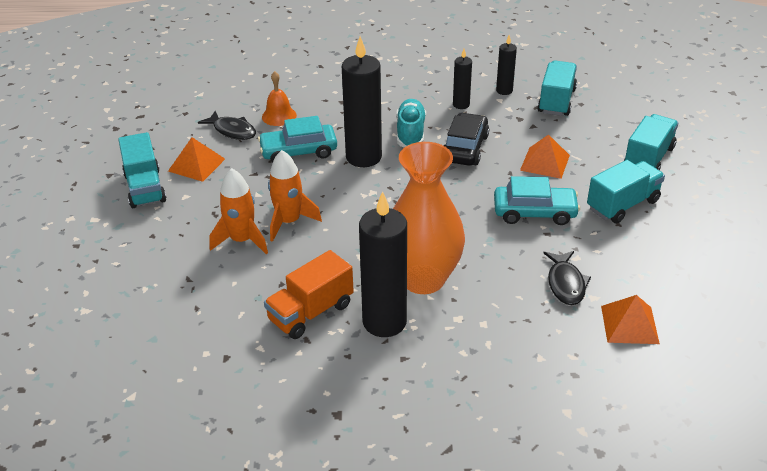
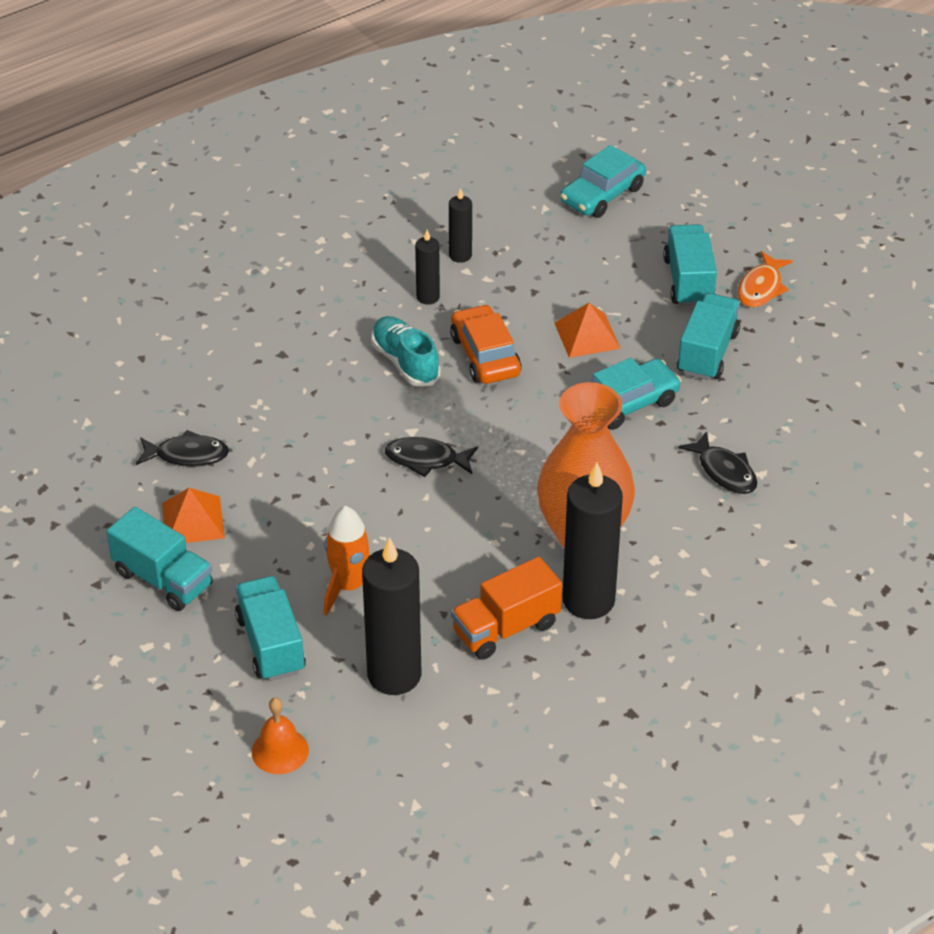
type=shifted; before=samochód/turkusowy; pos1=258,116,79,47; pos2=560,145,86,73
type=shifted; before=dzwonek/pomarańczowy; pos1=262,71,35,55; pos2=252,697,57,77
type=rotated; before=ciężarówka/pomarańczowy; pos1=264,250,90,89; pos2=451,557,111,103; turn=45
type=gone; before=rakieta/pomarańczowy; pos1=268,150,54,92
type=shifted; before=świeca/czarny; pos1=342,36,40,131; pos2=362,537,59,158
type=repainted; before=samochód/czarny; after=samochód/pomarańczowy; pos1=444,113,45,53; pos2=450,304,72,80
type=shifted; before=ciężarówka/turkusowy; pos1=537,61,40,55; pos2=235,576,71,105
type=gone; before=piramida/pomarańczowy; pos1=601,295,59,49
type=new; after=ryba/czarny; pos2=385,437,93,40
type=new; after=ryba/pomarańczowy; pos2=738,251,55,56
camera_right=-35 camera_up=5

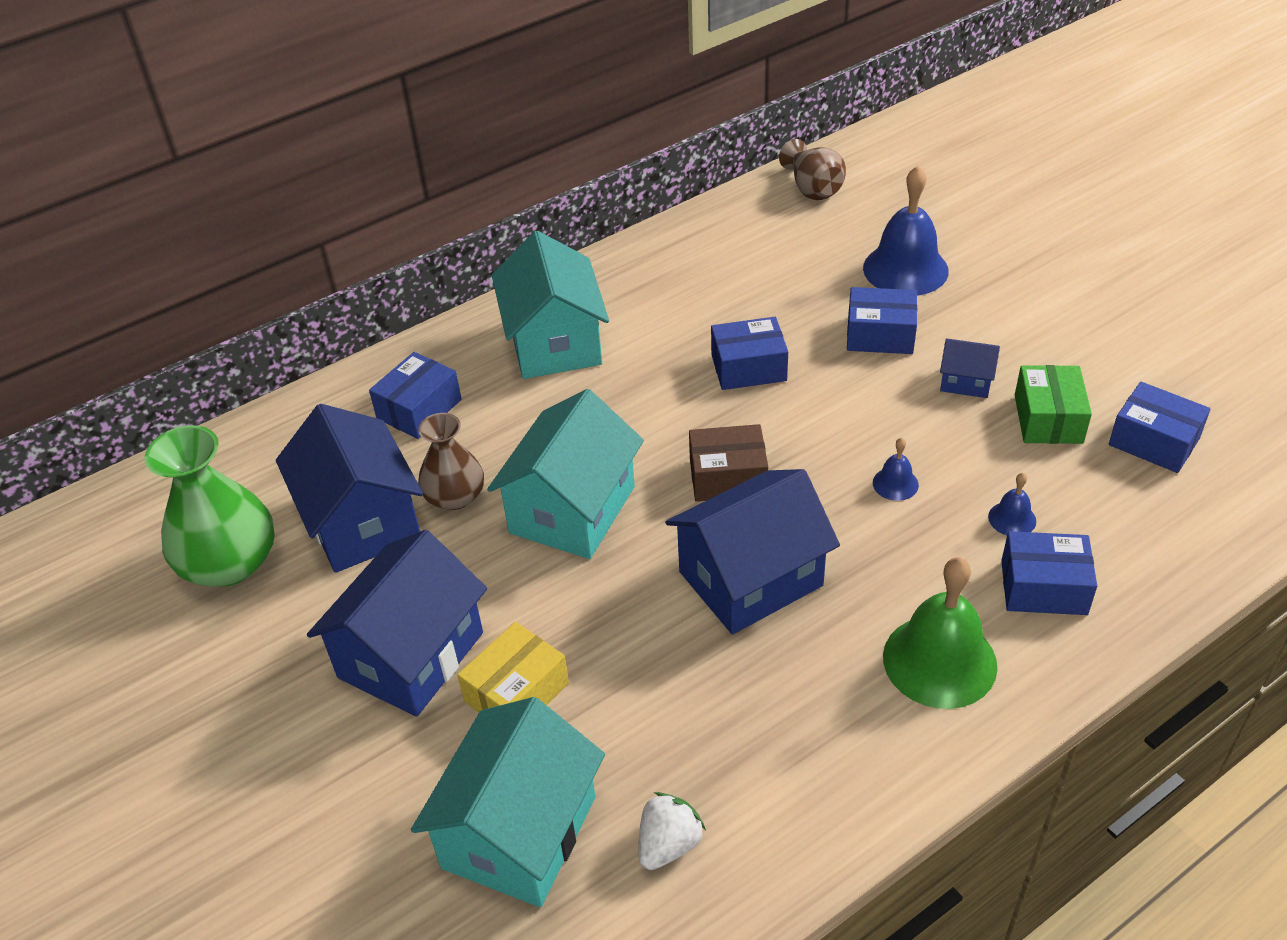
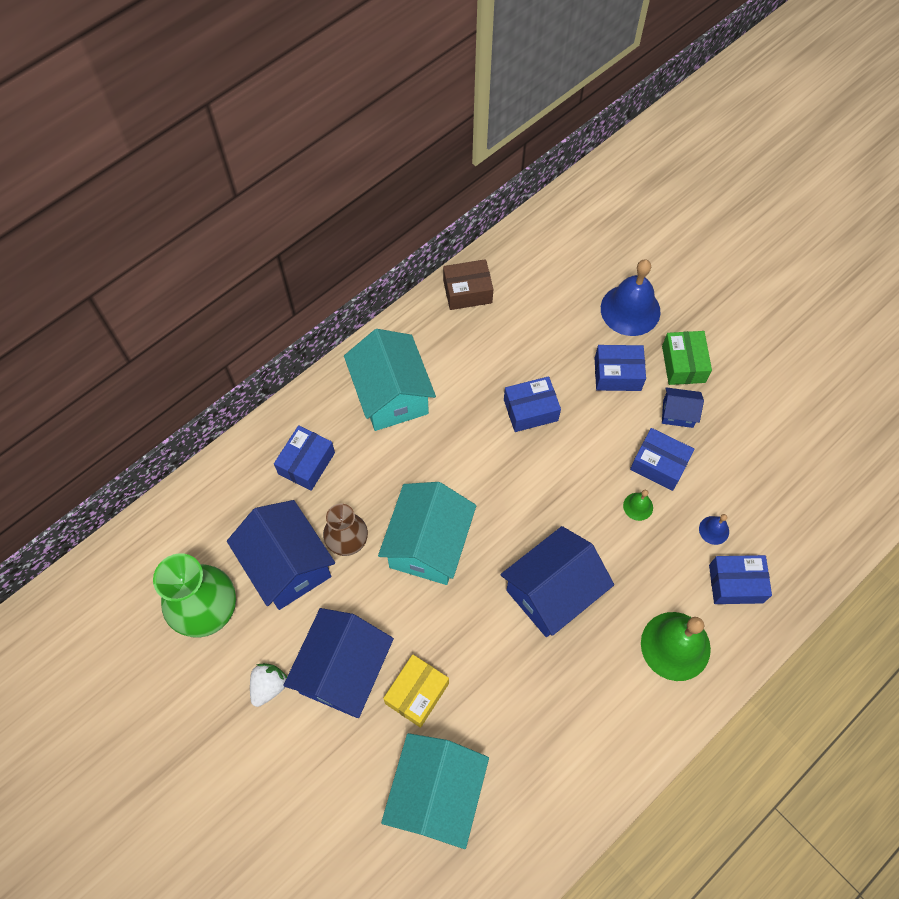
type=shifted; before=truskawka/biały; pos1=638,792,68,78; pos2=250,663,37,44
type=shifted; before=pudełko/brązowy; pos1=689,424,79,78; pos2=443,259,50,51
type=gone; before=wazon/brązowy; pos1=779,139,67,61
type=repainted; before=dzwonek/niebieski; after=dzwonek/zielony; pos1=873,438,46,63; pos2=623,490,30,31
type=shifted; before=pudełko/zielony; pos1=1015,365,77,79; pos2=662,331,50,54
type=shifted; before=pudełko/niebieski; pos1=1109,382,102,91; pos2=630,428,64,63
camera_right=-10 camera_up=20

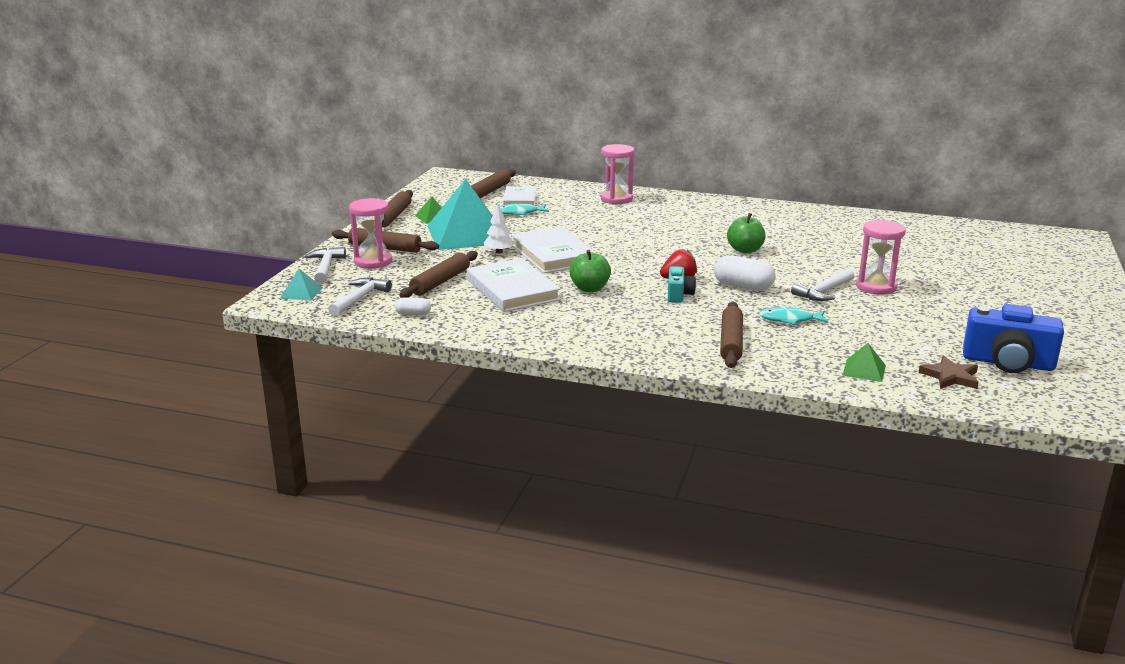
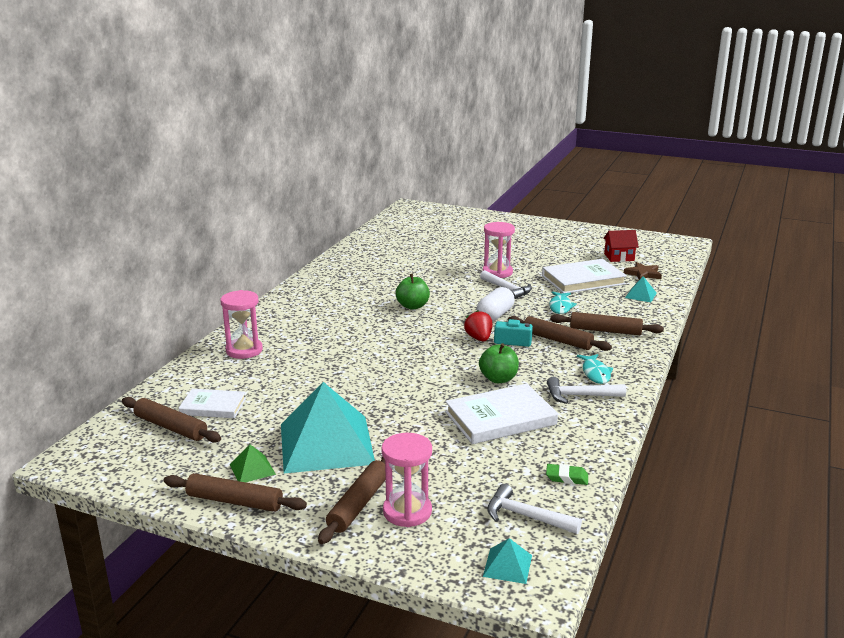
type=shifted; before=młotek/biały; pos1=305,247,41,37; pos2=547,377,79,27
type=swapped; before=kapsułka/biały; after=gumka do mazania/zielony; pos1=395,297,36,18; pos2=546,464,42,21
type=shifted; before=wałek do ciasta/brązowy; pos1=399,251,79,47; pos2=508,316,104,35
type=gone; before=drzewko/biały; pos1=484,204,31,49
type=shifted; before=ryba/turkusowy; pos1=500,203,49,12; pos2=577,354,36,30
type=shifted; before=książka/biały; pos1=511,226,85,47; pos2=542,259,85,34
type=repainted; before=piramida/zielony; after=piramida/turkusowy; pos1=842,343,44,39; pos2=625,276,32,26
type=swapped; before=aparat fotograficzny/niebieski; after=domek/czerwony; pos1=963,304,101,69; pos2=603,230,36,32
camera_right=-85 camera_up=0

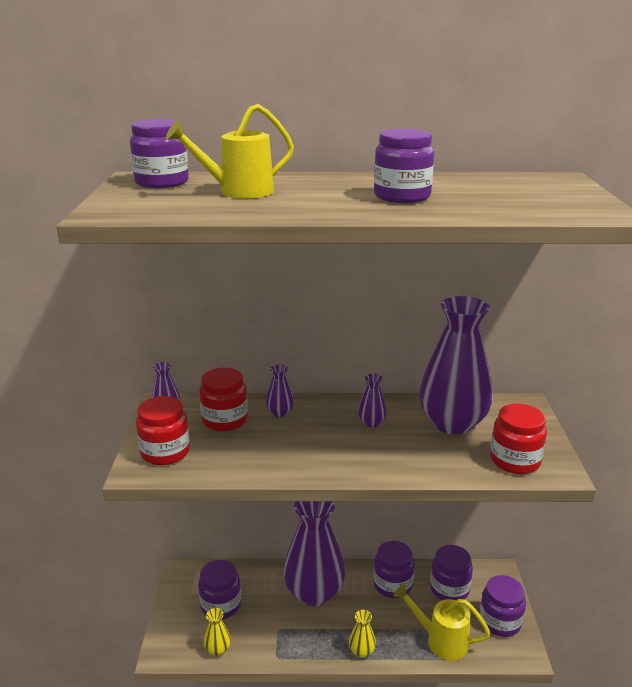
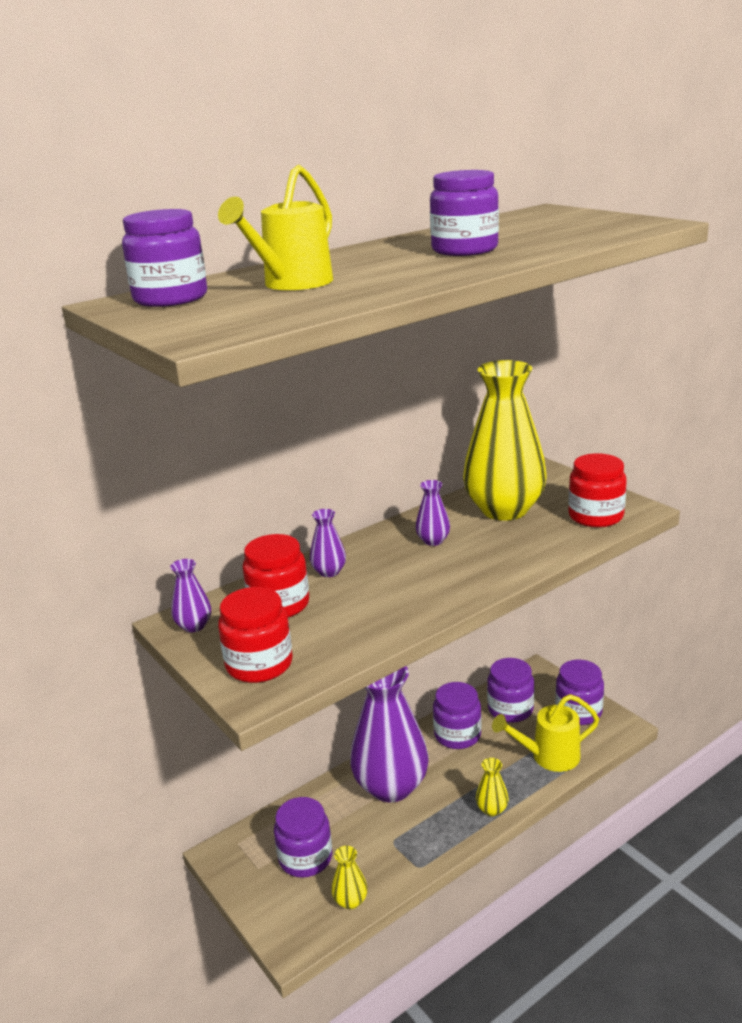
type=repainted; before=wazon/fioletowy; after=wazon/żółty; pos1=419,296,74,139; pos2=463,360,84,161
camera_right=-35 camera_up=0

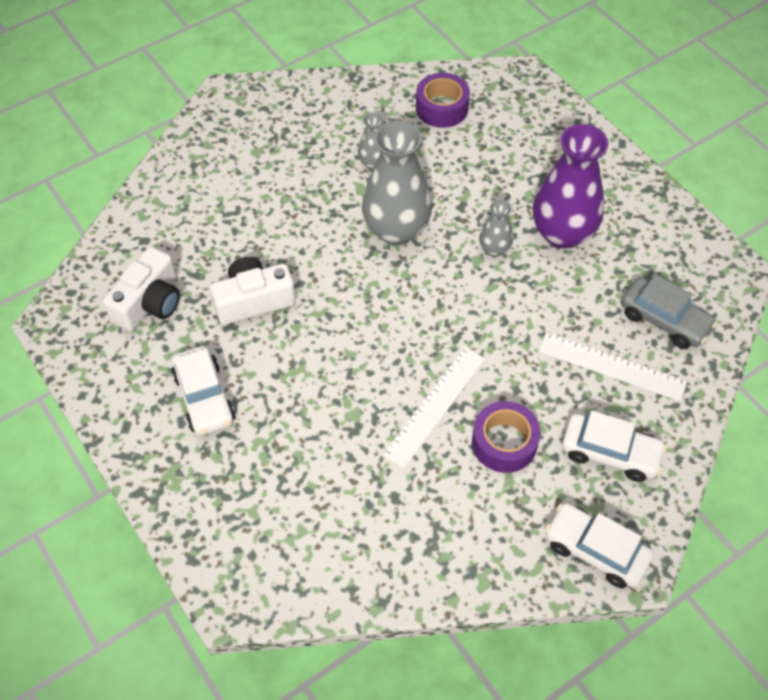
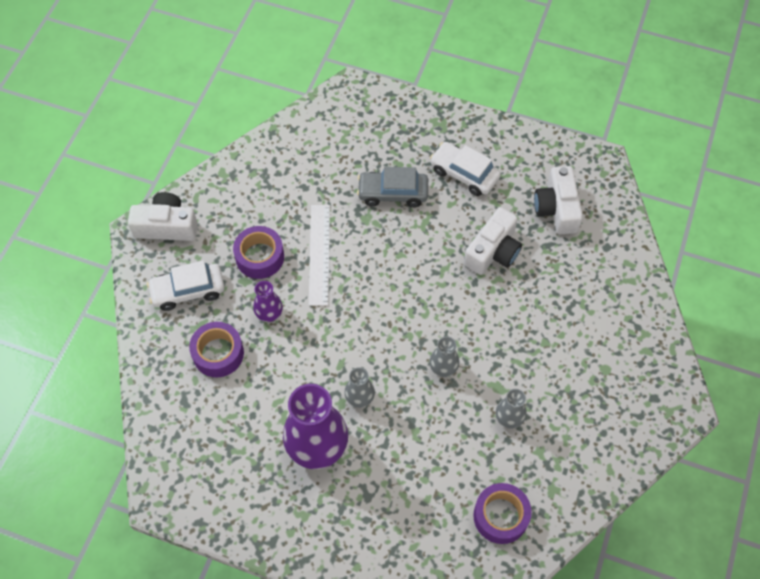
type=scaled; before=wazon/szary; pos1=362,121,70,124; pos2=429,336,31,41; scale=0.48
type=swapped; before=linijka/biały; after=taśma klejąca/fioletowy; pos1=538,332,149,70; pos2=189,322,55,55
type=swapped; before=samochód/biały; after=aparat fotograficzny/biały; pos1=545,503,108,85; pos2=128,192,70,49
type=shifted; before=samochód/szary; pos1=621,274,96,75; pos2=357,167,71,40
type=new; after=wazon/fioletowy; pos2=253,281,30,41
camera_right=145 camera_up=5

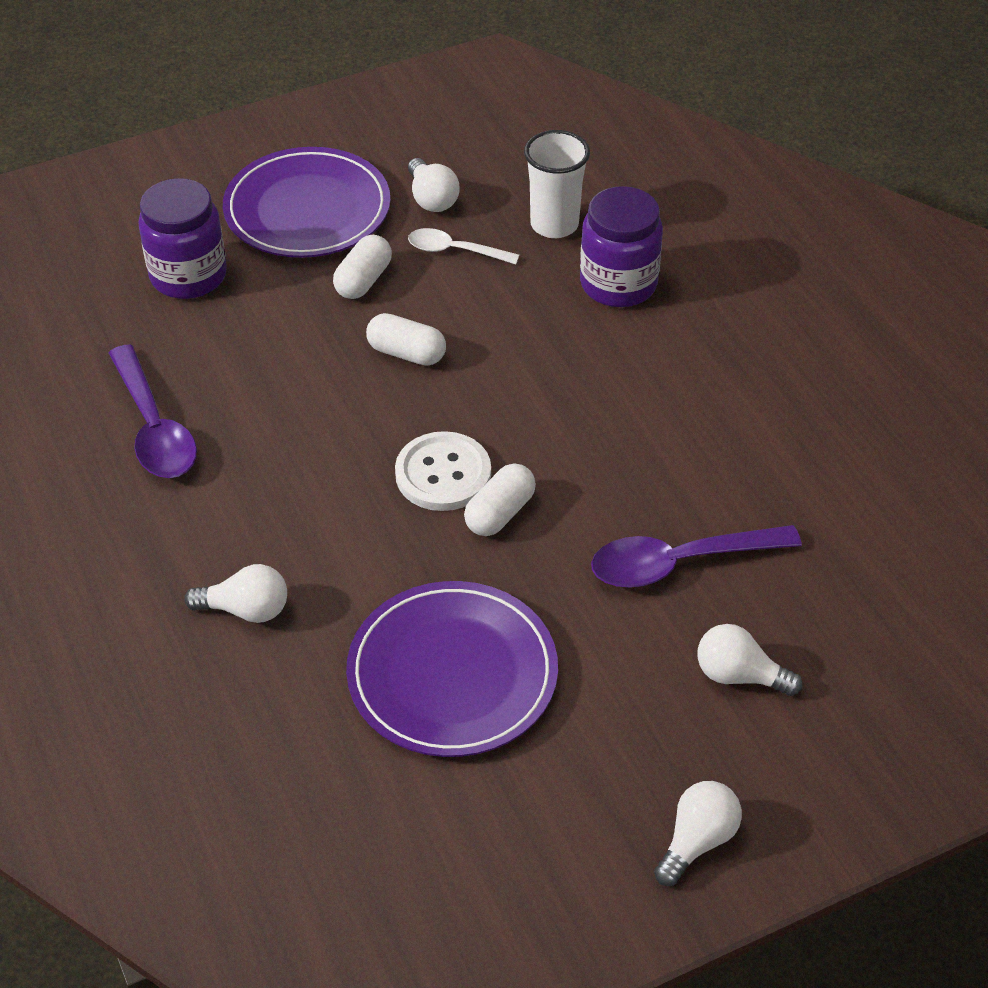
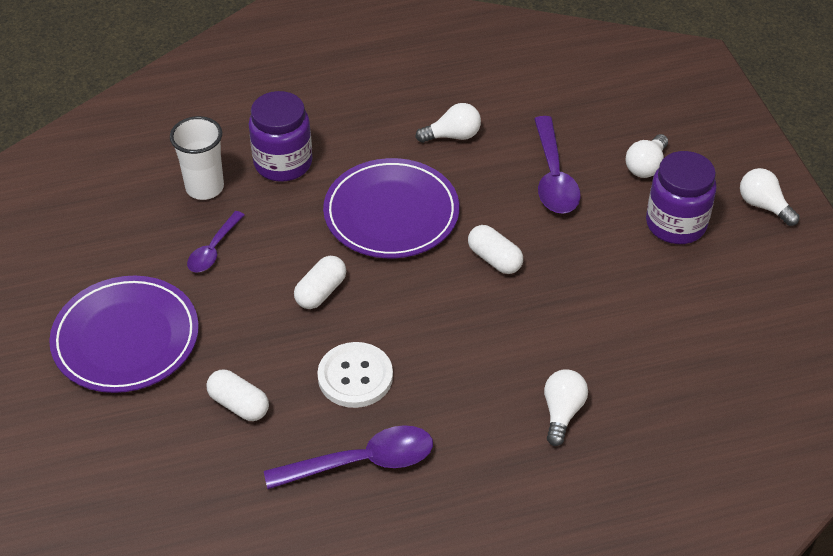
type=shifted; before=słoik/fioletowy; pos1=138,178,89,121; pos2=646,151,71,93
type=shifted; before=kapsułka/biały; pos1=333,235,59,64; pos2=207,370,62,51
type=shifted; before=talerz/fioletowy; pos1=346,581,212,176; pos2=323,158,137,100
type=shifted; before=guzik/biały; pos1=395,431,96,80; pos2=317,342,76,66
type=shifted; before=żarówka/biały; pos1=408,158,52,54; pos2=415,103,66,40
type=repainted; before=łyżka/biały; after=łyżka/fioletowy; pos1=408,228,111,37; pos2=187,211,57,62
camera_right=-80 camera_up=0

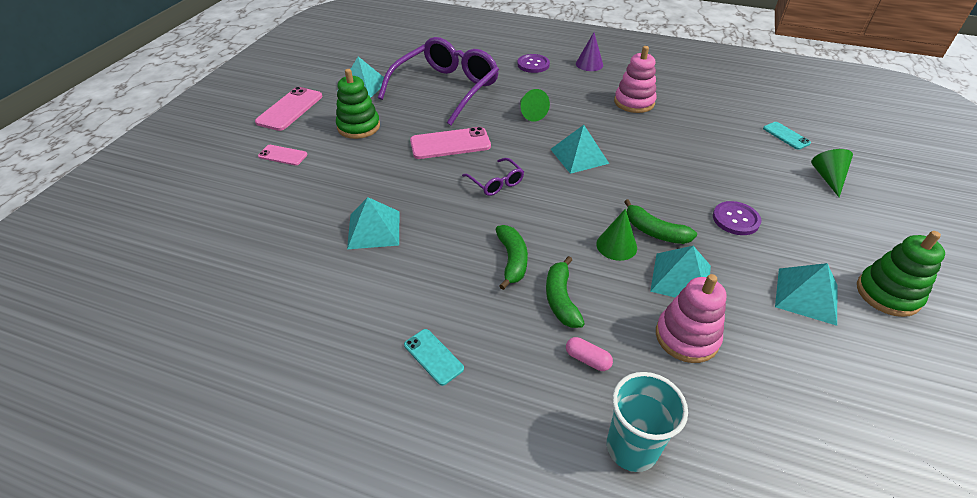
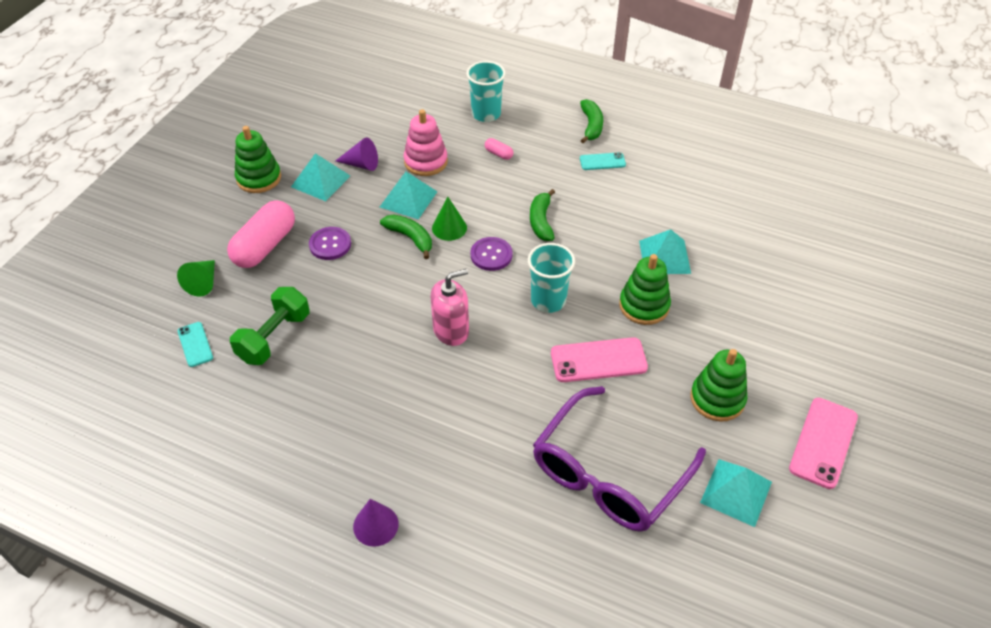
type=gone; before=telefon/różowy; pos1=258,145,49,20
type=rotated; before=telefon/turkusowy; pos1=404,329,60,57; pos2=580,152,46,18; turn=-60
type=swapped; before=okulary/fioletowy; after=szklanka/turkusowy; pos1=462,158,62,38; pos2=528,243,47,70
type=shifted; before=guzik/fioletowy; pos1=517,54,33,19; pos2=470,237,43,34
type=gone; before=stożek/zielony; pos1=520,89,30,33
type=shifted; before=banan/zielony; pos1=546,256,39,72; pos2=580,99,23,44
type=swapped; before=piramida/turkusowy; after=dozownik mydła/różowy; pos1=551,125,58,49; pos2=431,269,38,77
type=gone; before=zabawka nakładanka/różowy; pos1=614,46,43,67
type=new; after=kapsułka/różowy; pos2=227,200,68,68
type=new; after=hantel/zielony; pos2=230,287,80,78
type=new; after=stożek/fioletowy; pos2=335,138,43,33
type=new; after=zabawka nakładanka/zielony; pos2=619,254,52,71
camera_right=-175 camera_up=5

